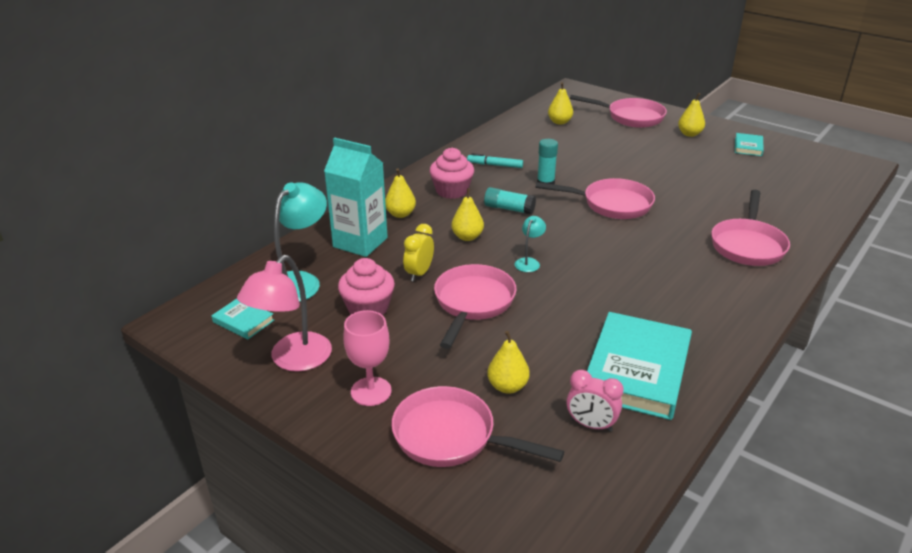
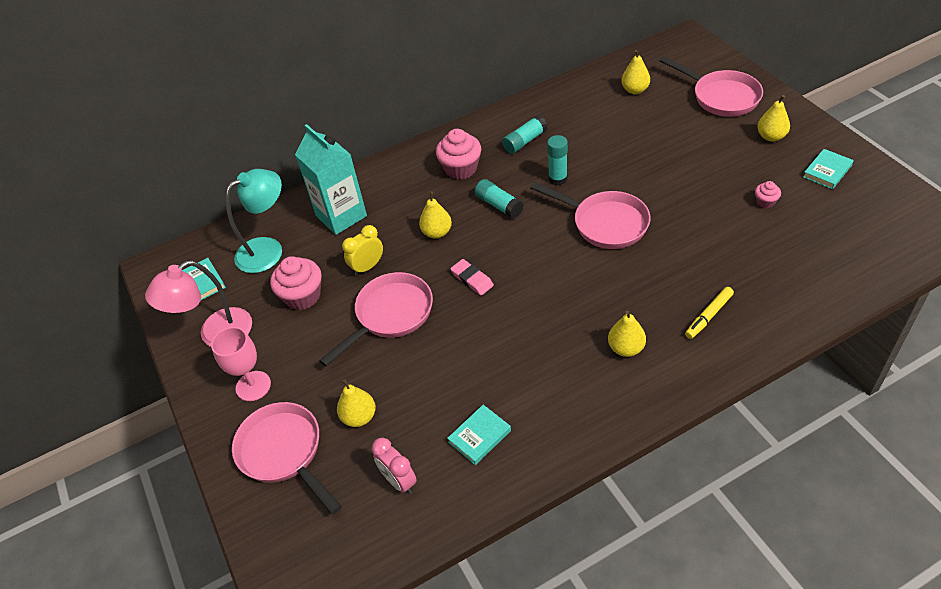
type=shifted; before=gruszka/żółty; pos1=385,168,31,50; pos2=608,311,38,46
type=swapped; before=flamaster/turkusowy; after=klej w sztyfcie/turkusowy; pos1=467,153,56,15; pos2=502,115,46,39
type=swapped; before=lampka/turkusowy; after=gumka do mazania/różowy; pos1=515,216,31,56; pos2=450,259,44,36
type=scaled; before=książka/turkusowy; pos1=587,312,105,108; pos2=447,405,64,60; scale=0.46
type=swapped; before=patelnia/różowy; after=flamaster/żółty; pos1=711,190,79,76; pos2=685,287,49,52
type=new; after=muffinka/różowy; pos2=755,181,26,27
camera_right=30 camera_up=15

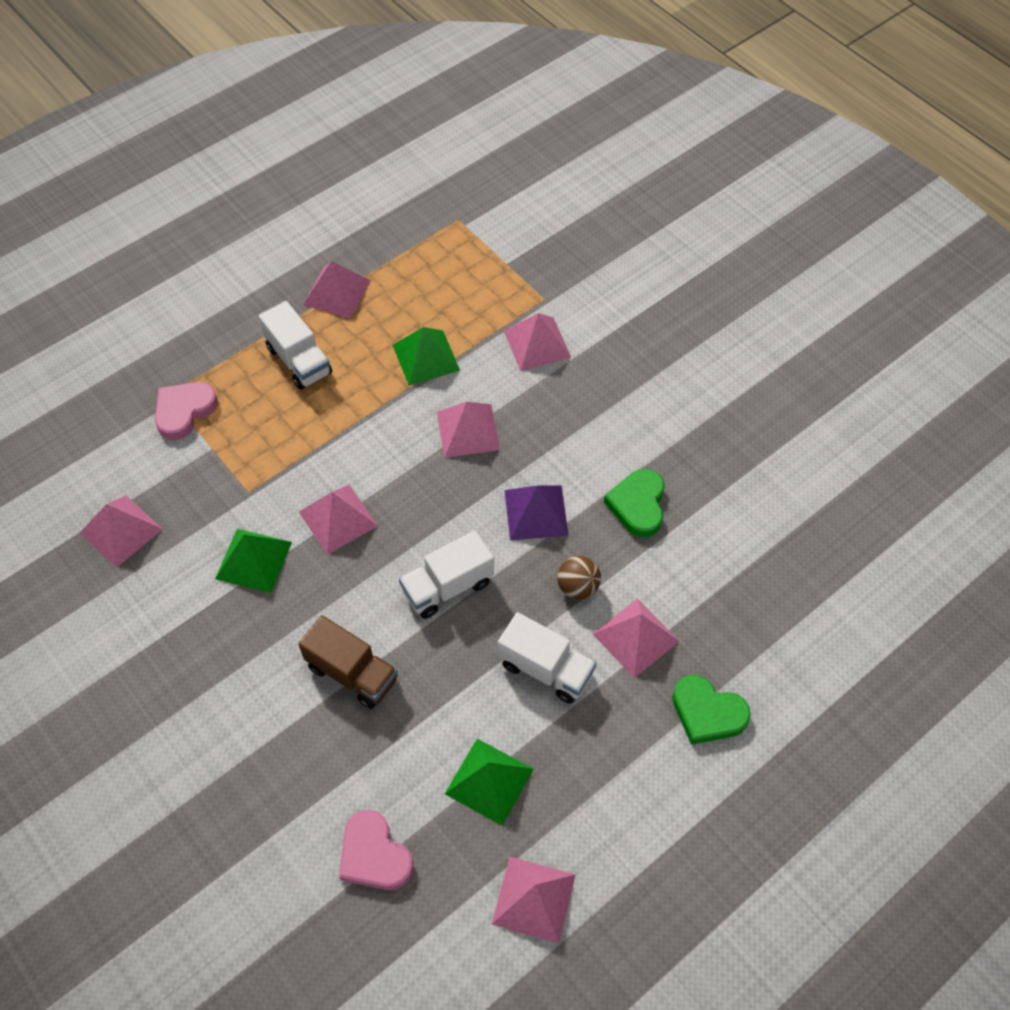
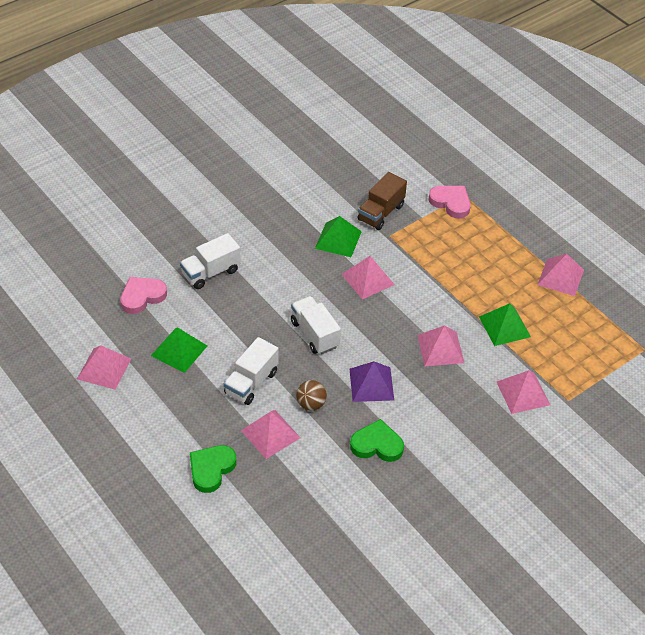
type=gone; before=piramida/różowy; pos1=80,496,83,72
type=shifted; before=ciężarówka/biały; pos1=259,301,73,89; pos2=180,233,61,56
type=shifted; before=ciężarówka/brązowy; pos1=298,615,100,94; pos2=357,172,50,58
camera_right=90 camera_up=-10

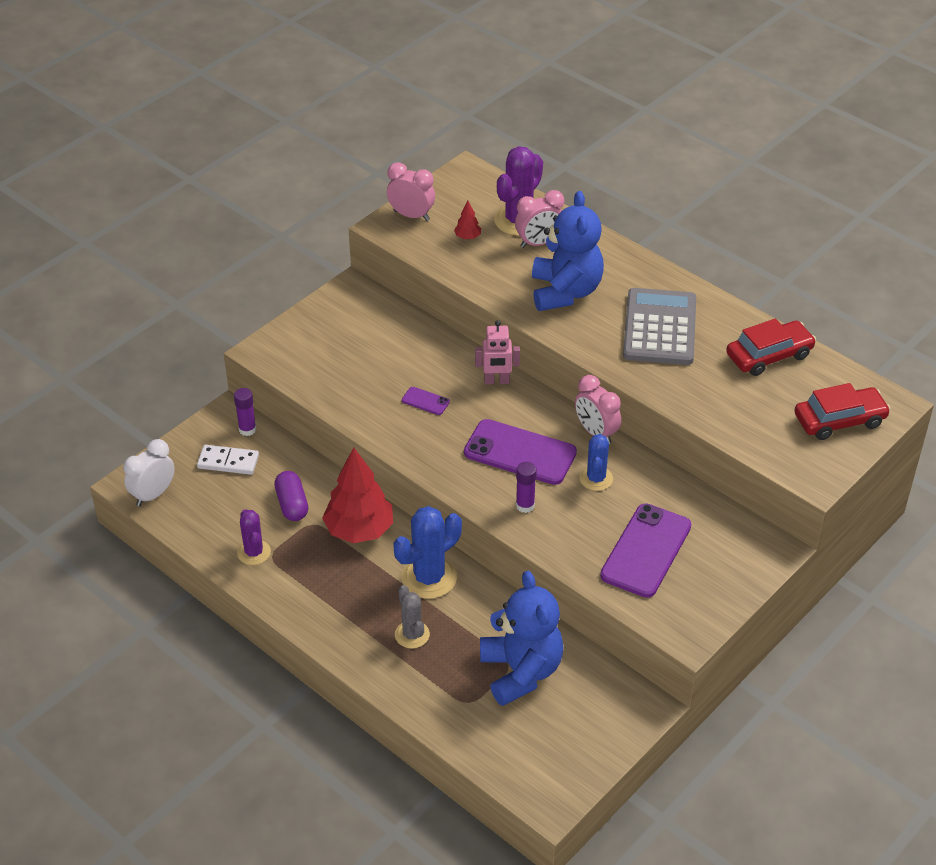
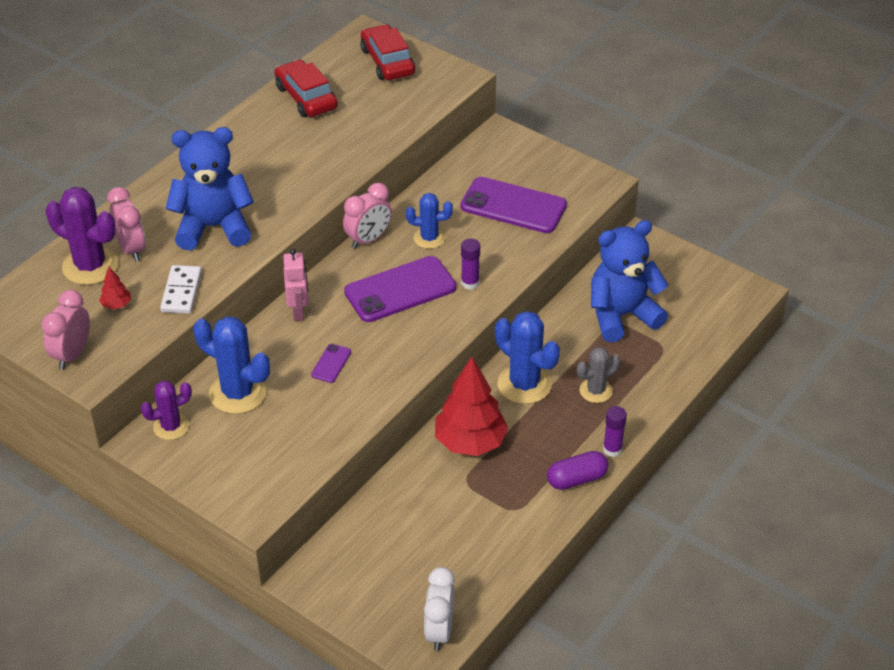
type=rotated; before=budzik/biały; pos1=123,439,52,67; pos2=424,567,31,84; turn=60
type=shifted; before=kostka domina/biały; pos1=197,445,62,30; pos2=160,265,42,49
type=shifted; before=klej w sztyfcie/fioletowy; pos1=234,388,22,48; pos2=603,406,24,51
type=shifted; before=kaktus/fioletowy; pos1=237,509,34,56; pos2=141,381,51,59
type=shifted; before=kapsułka/fioletowy; pos1=274,471,34,50; pos2=547,451,61,39
type=rotated; before=telefon/fioletowy; pos1=464,419,113,66; pos2=344,256,112,66; turn=45
type=gone; before=kalkulator/szary; pos1=623,288,73,77
type=new; after=kaktus/niebieski; pos2=193,316,77,98
camera_right=-95 camera_up=0

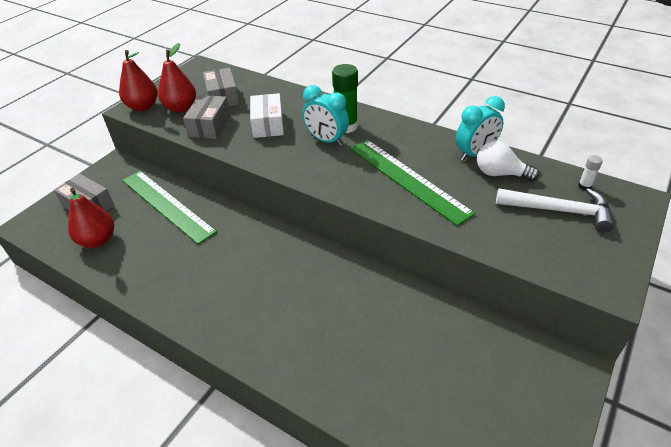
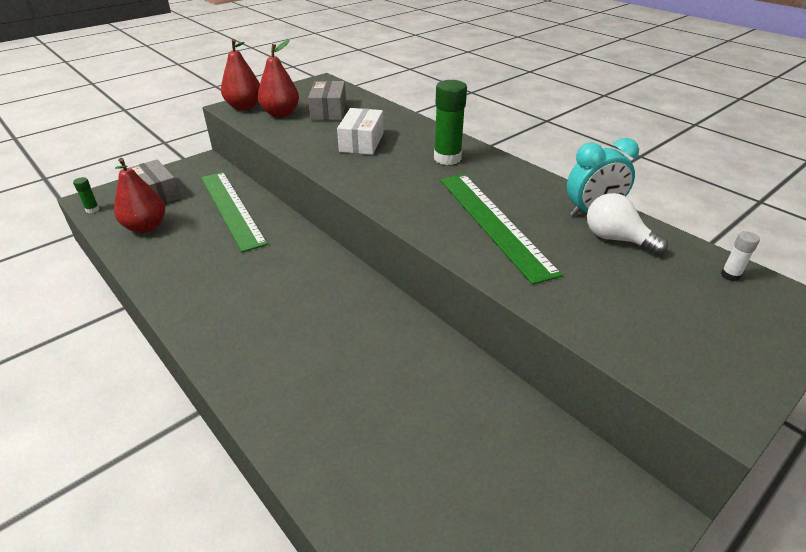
type=gone; before=pudełko/szary; pos1=183,95,47,44
type=gone; before=budzik/turkusowy; pos1=302,85,47,61
type=gone; before=młotek/biały; pos1=496,188,118,44
type=new; after=klej w sztyfcie/zielony; pos2=73,177,26,36
camera_right=15 camera_up=-5

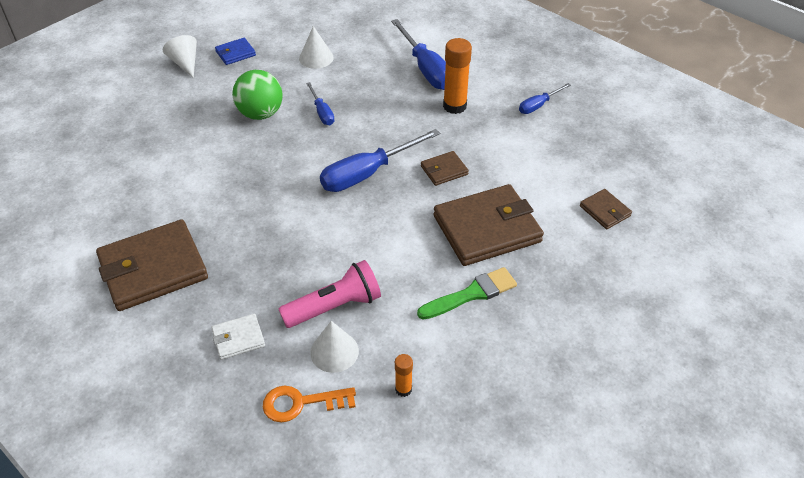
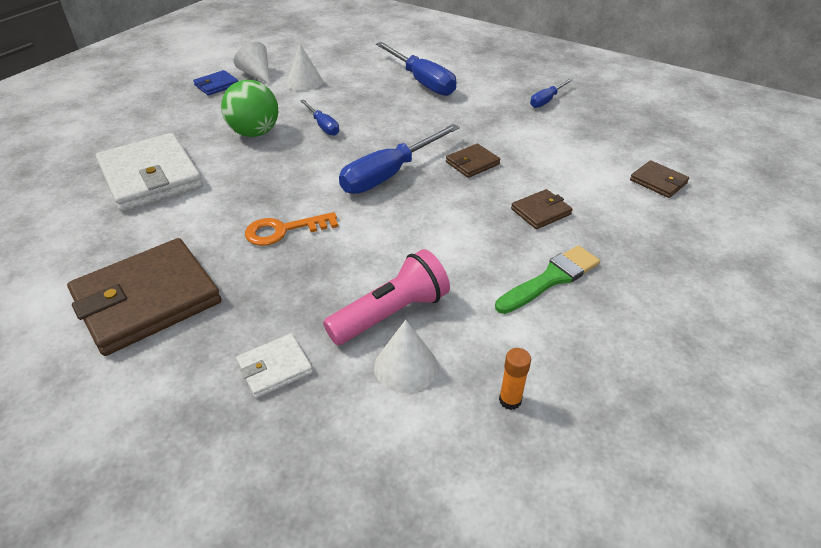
type=shifted; before=stożek/biały; pos1=163,35,34,43; pos2=234,42,36,43
type=shifted; before=klucz/pomarańczowy; pos1=263,386,93,36; pos2=245,212,93,34
type=scaled; before=portfel/brązowy; pos1=433,184,111,82; pos2=511,189,62,40; scale=0.47
type=gone; before=klej w sztyfcie/pomarańczowy; pos1=443,38,29,76
type=new; after=portfel/biały; pos2=96,133,107,79
camera_right=-10 camera_up=-5

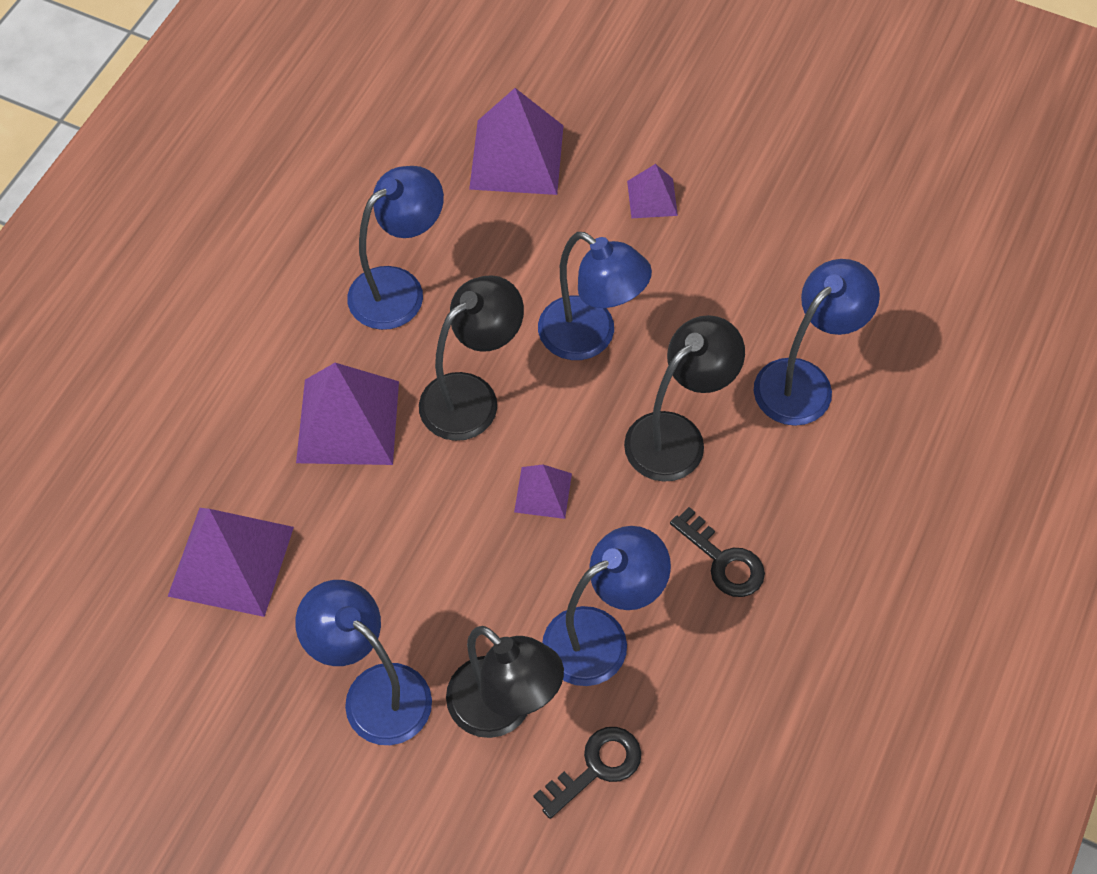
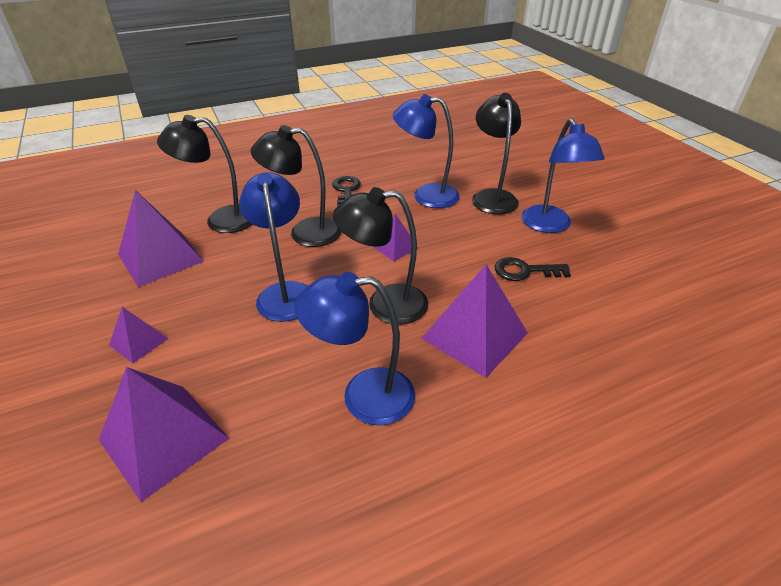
type=shifted; before=piramida/fioletowy; pos1=167,508,127,109; pos2=118,190,86,97
type=shifted; before=klucz/czarny; pos1=533,727,108,92; pos2=495,257,76,24
type=repainted; before=lampka/niebieski; after=lampka/czarny; pos1=754,259,126,167; pos2=157,115,96,118
camera_right=-140 camera_up=-20

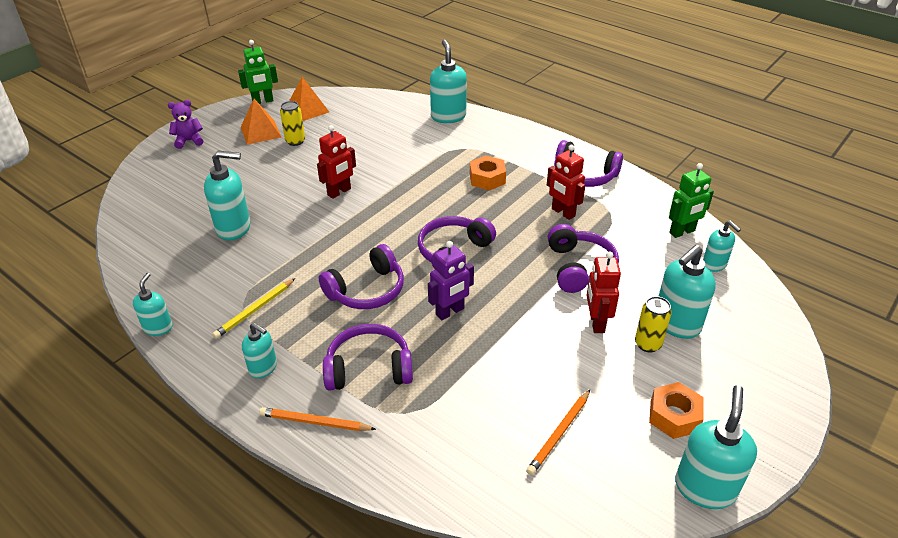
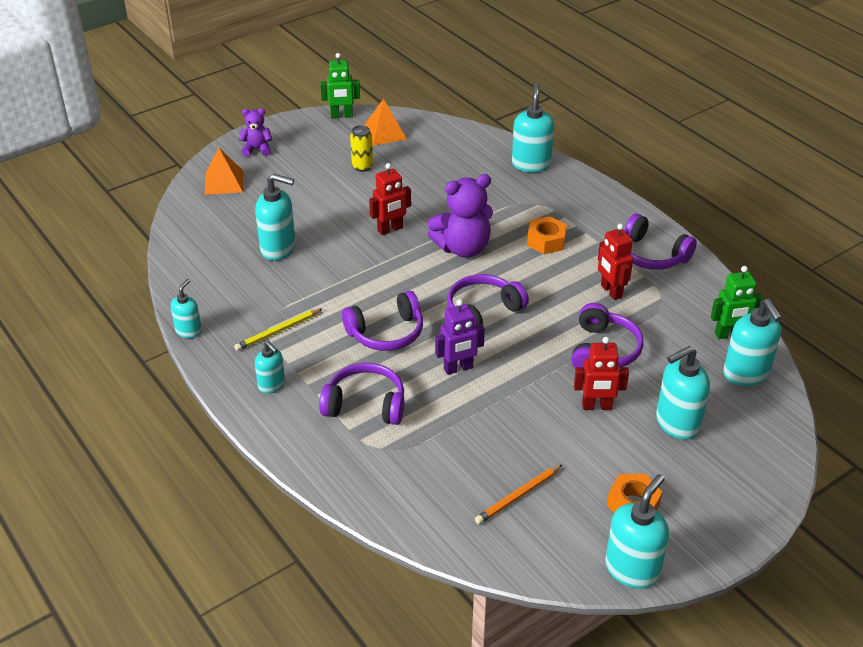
type=shifted; before=piramida/pomarańczowy; pos1=241,99,40,46; pos2=205,148,38,47
type=gone; before=ołówek/pomarańczowy; pos1=259,407,117,24
type=rotated; before=robot/czerwony; pos1=586,252,35,81; pos2=574,337,55,73; turn=-105
type=gone; before=puszka/żółty; pos1=635,296,37,57
type=scaled; before=dozownik mydła/turkusowy; pos1=703,220,38,52; pos2=723,299,59,87; scale=1.68
type=new; after=miś/fioletowy; pos2=428,174,65,84
camera_right=15 camera_up=0

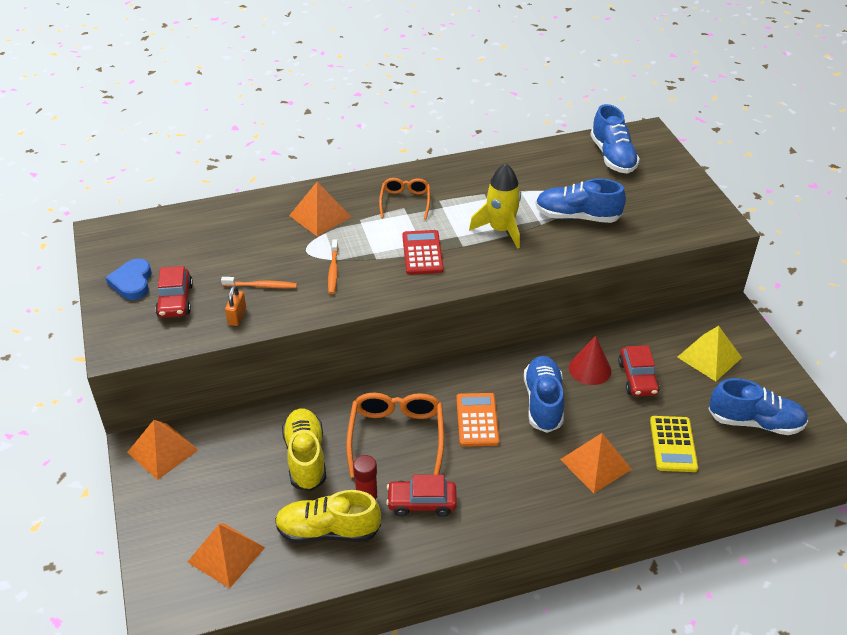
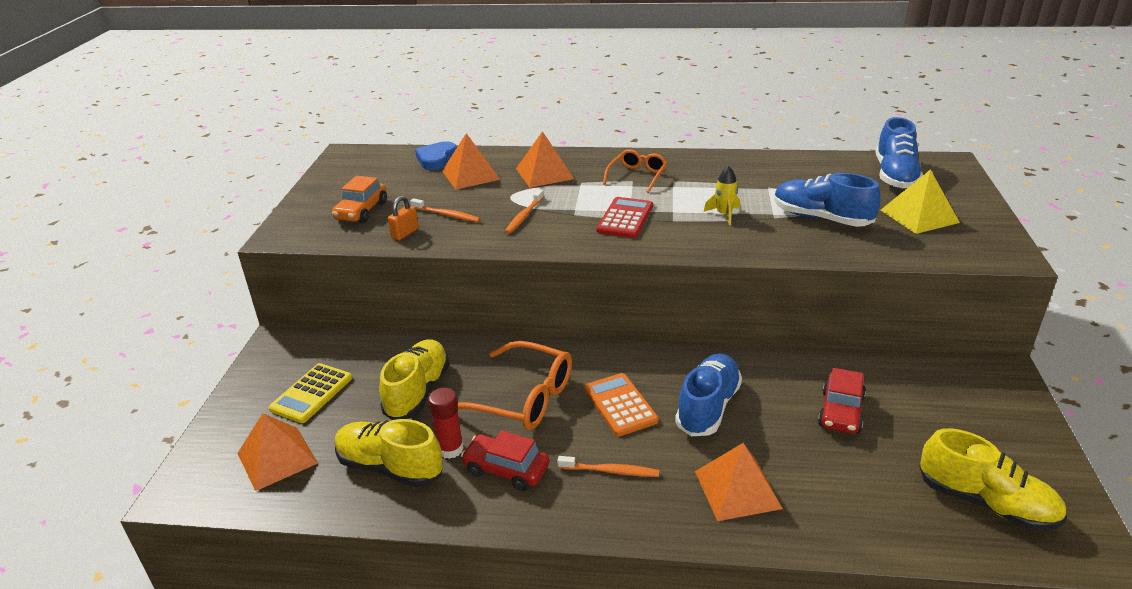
type=shifted; before=serce/niebieski; pos1=105,259,47,41; pos2=415,141,42,29
type=shifted; before=piramida/pomarańczowy; pos1=127,420,71,60; pos2=442,133,59,56
type=repainted; before=samochód/czerwony; after=samochód/pomarańczowy; pos1=155,266,38,52; pos2=332,176,55,47
type=rotated; before=okulary/pomarańczowy; pos1=346,392,98,86; pos2=458,341,114,89; turn=90
type=rotated; before=kalkulator/pomarańczowy; pos1=456,393,43,54; pos2=584,373,75,63; turn=-45
type=scaled; before=rakieta/żółty; pos1=469,163,52,86; pos2=704,166,36,59; scale=0.58
type=gone; before=stożek/czerwony; pos1=569,336,42,49
type=shifted; before=kalkulator/żółty; pos1=650,416,48,56; pos2=269,363,83,60
type=shifted; before=piramida/żółty; pos1=677,326,65,55; pos2=881,170,79,64
type=repainted; before=but/niebieski; after=but/żółty; pos1=708,378,100,57; pos2=919,428,148,103
type=new; after=szczoteczka do zębów/pomarańczowy; pos2=557,456,102,21
camera_right=25 camera_up=-10

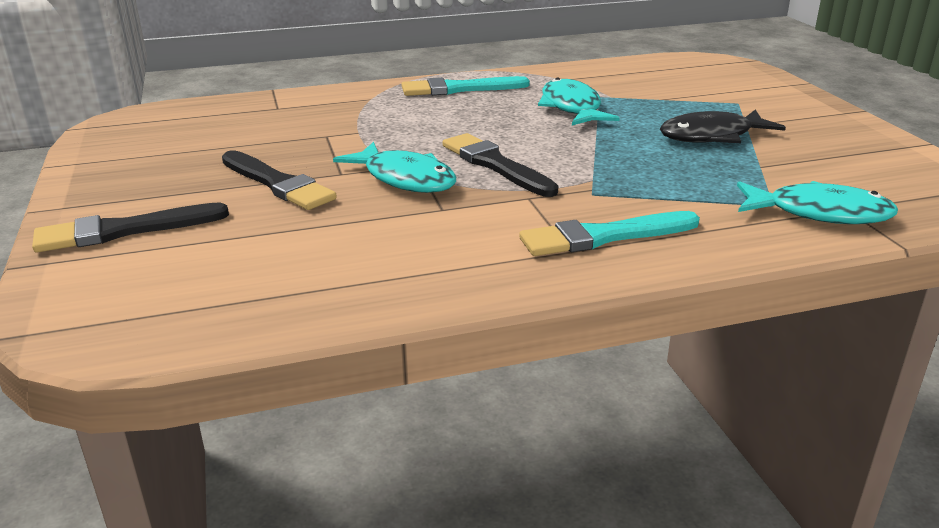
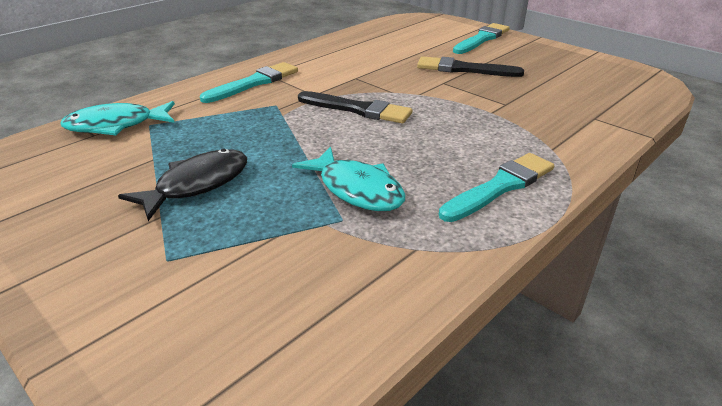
type=repainted; before=pędzel/czarny; after=pędzel/turkusowy; pos1=32,202,197,51; pos2=453,23,57,31
type=gone; before=ryba/turkusowy; pos1=333,142,123,51
camera_right=150 camera_up=5

